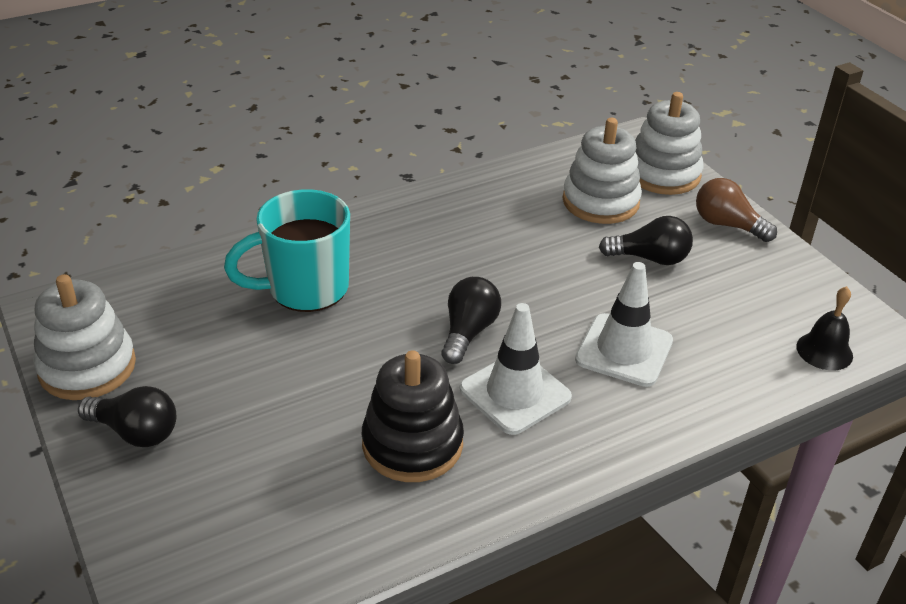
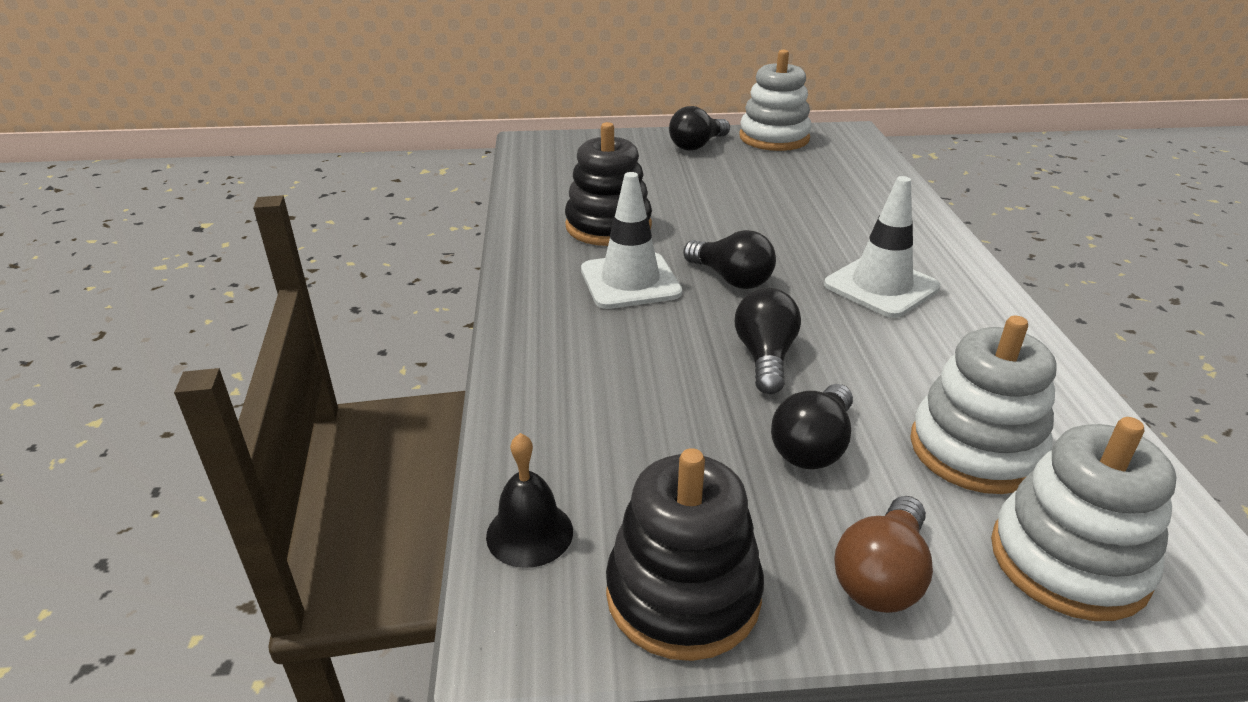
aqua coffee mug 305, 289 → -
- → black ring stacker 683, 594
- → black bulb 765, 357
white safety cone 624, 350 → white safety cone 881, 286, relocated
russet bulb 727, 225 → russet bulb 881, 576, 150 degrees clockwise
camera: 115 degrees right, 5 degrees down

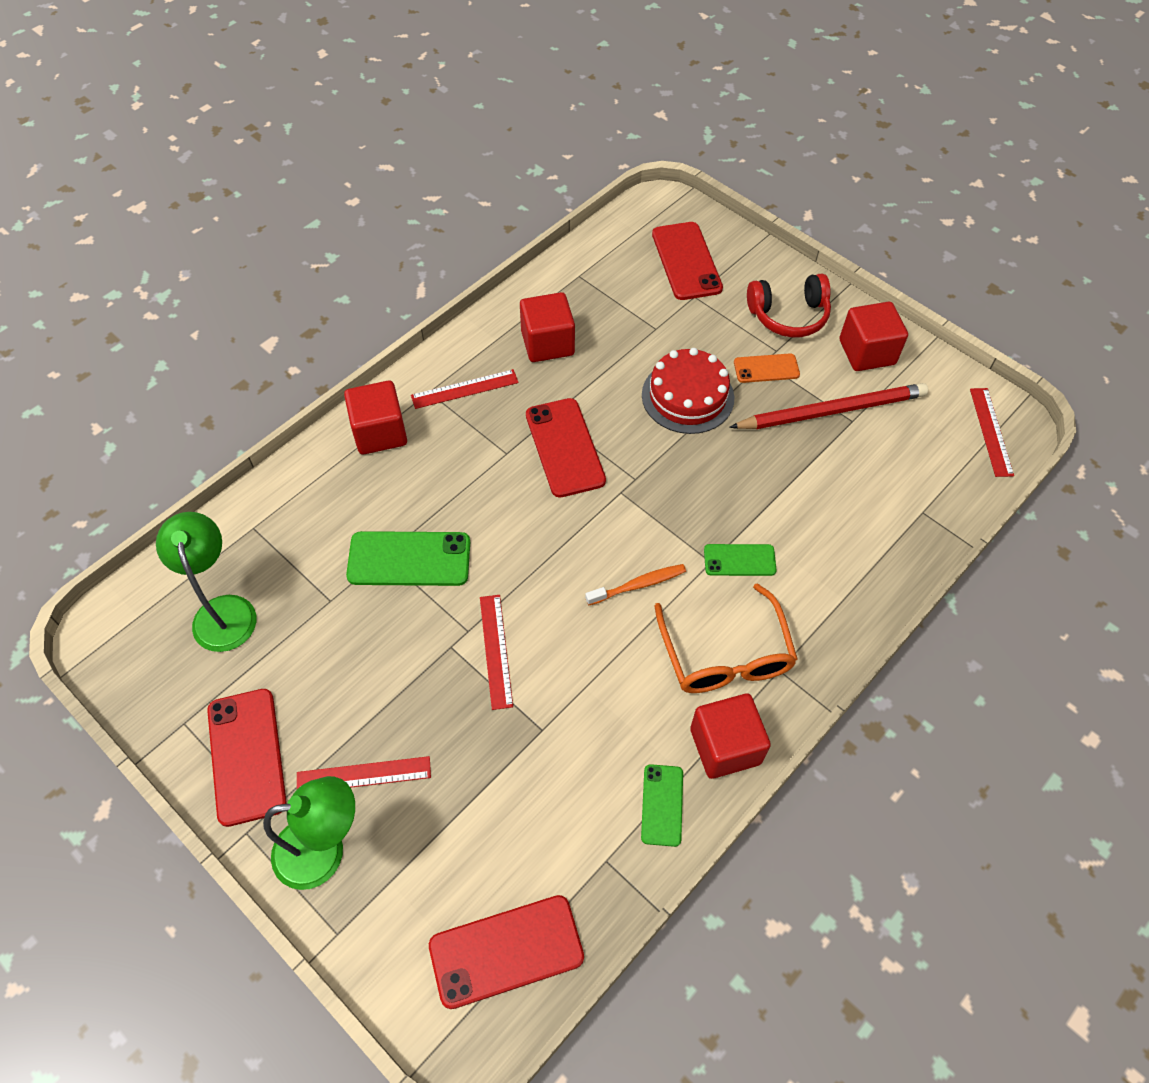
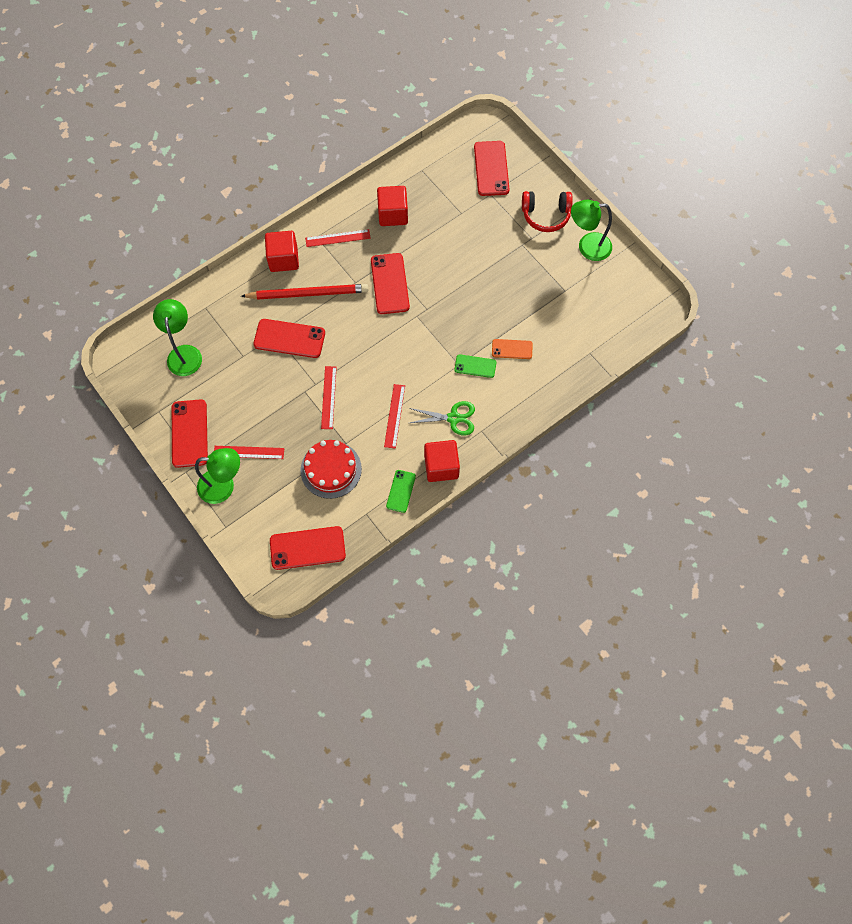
bright orange toothbrush 638, 585 → -
red cake 687, 396 → red cake 331, 469, relocated
red wooden pencil 831, 411 → red wooden pencil 307, 293, relocated
bright orange mobile phone 766, 368 → bright orange mobile phone 512, 349, relocated
red straightedge 991, 431 → red straightedge 394, 416, relocated
bright orange spectacles 725, 655 → green scissors 453, 418
red solid cube 867, 352 → green desk lamp 587, 247
green mobile phone 409, 559 → red mobile phone 289, 339
camera: 10 degrees right, 10 degrees up

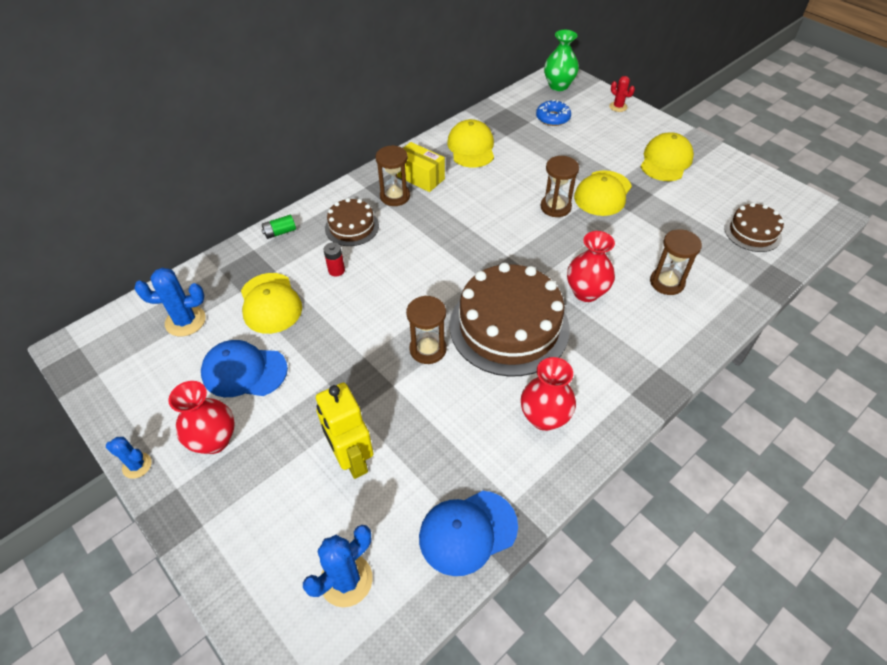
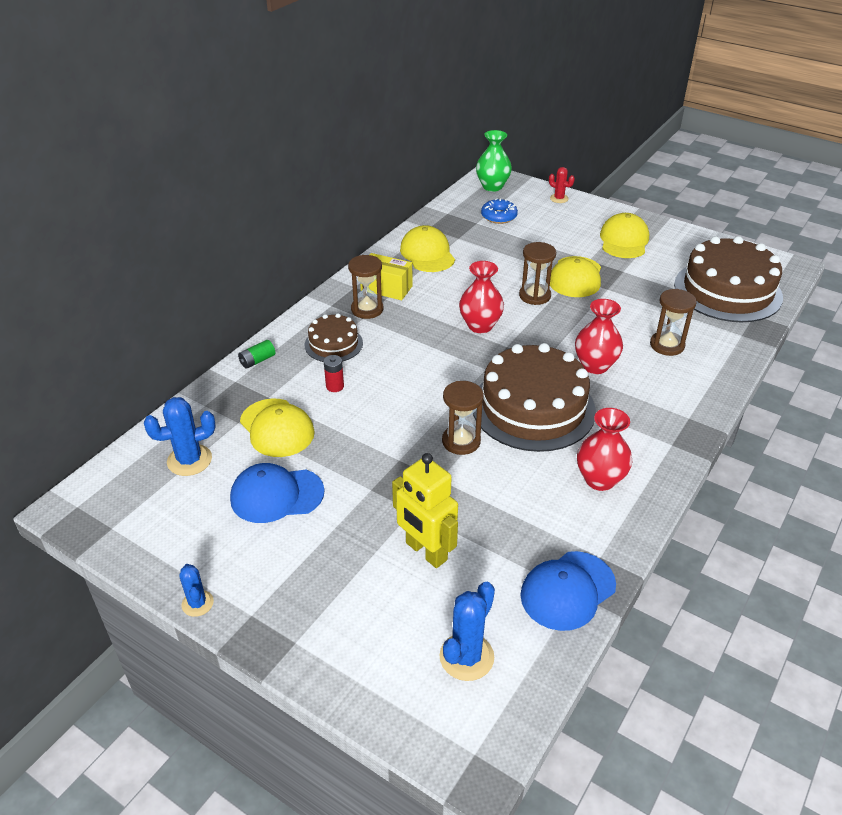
red flower vase 214, 440 → red flower vase 480, 326, relocated
cobalt cactus 137, 465 → cobalt cactus 197, 603, 60 degrees clockwise
russet cake 752, 232 → russet cake 727, 291, x1.94
camera: 15 degrees left, 10 degrees down

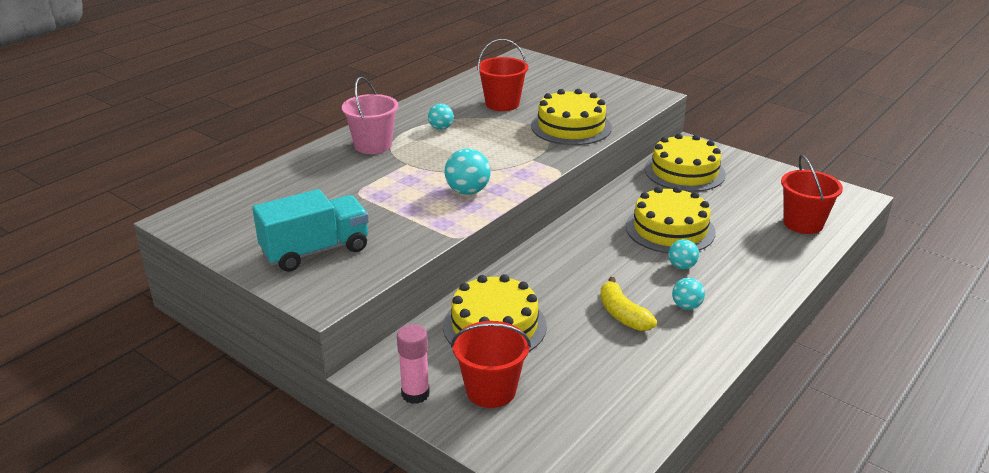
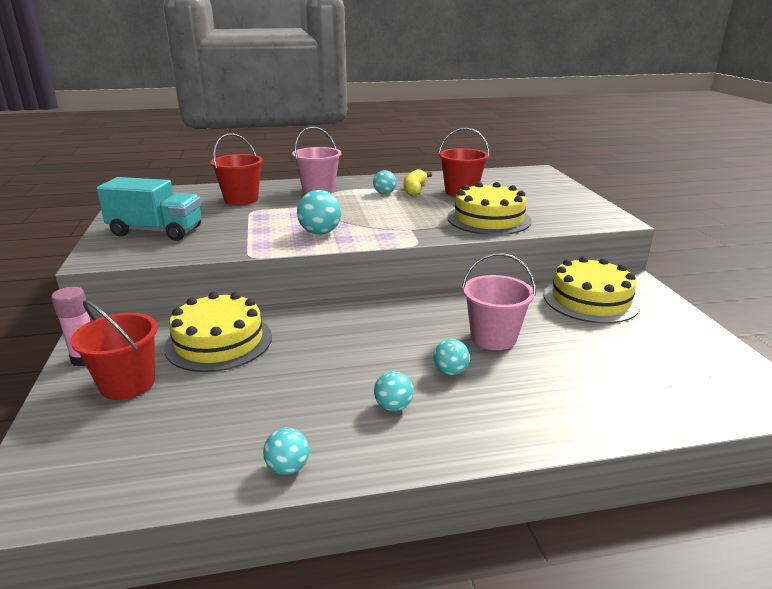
- → aqua sphere 288, 468
golden banana fruit 623, 315 → golden banana fruit 415, 190, relocated
red pail 803, 223 → red pail 241, 199, relocated
golden cake 670, 229 → rosy pail 493, 338
camera: 40 degrees right, 5 degrees down

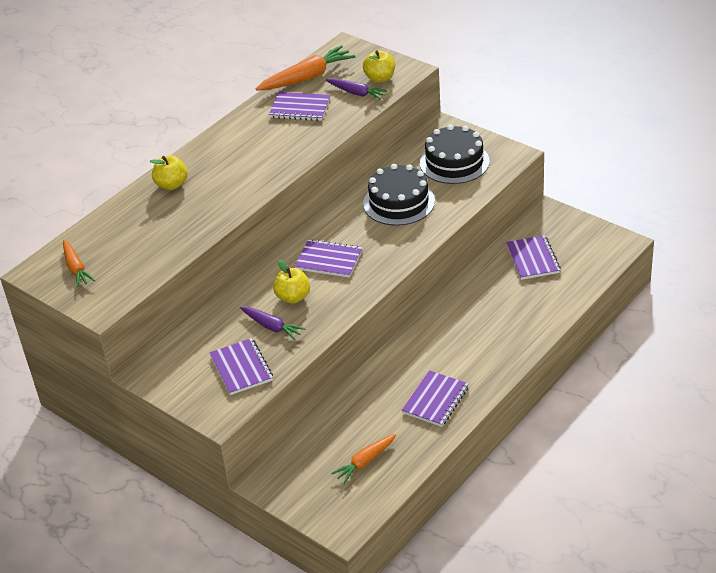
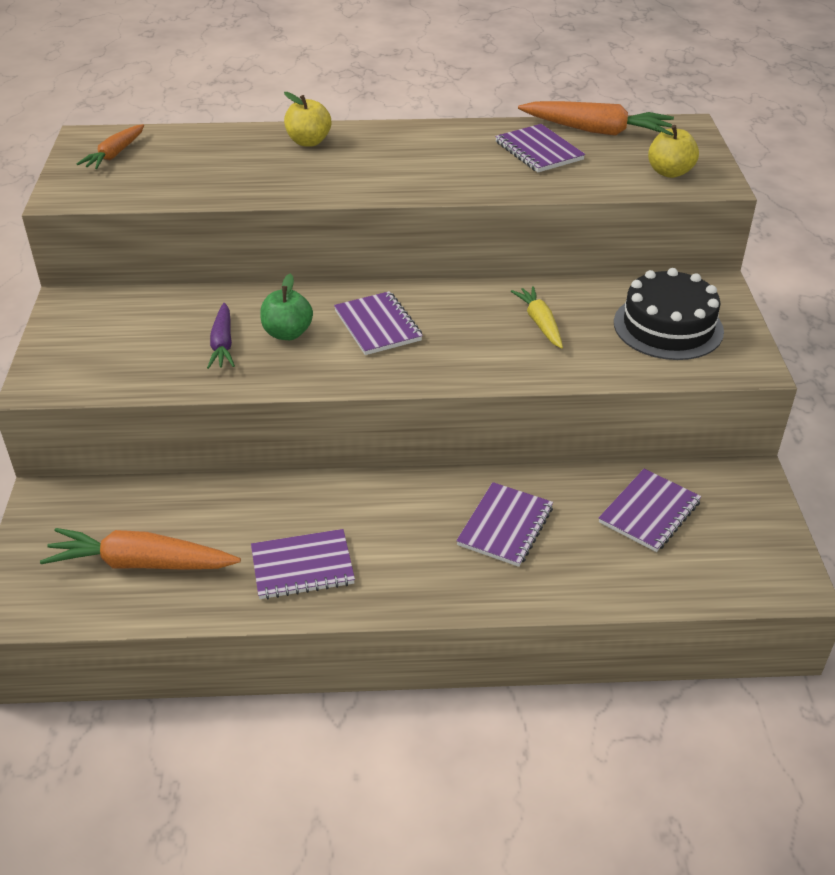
royal purple carrot 356, 93 → -
royal purple exercise book 241, 368 → royal purple exercise book 505, 526, relocated
black cake 399, 202 → golden carrot 540, 323
golden toy apple 293, 297 → green toy apple 287, 333
bright orange carrot 365, 462 → bright orange carrot 141, 563, x1.64
camera: 45 degrees right, 0 degrees up

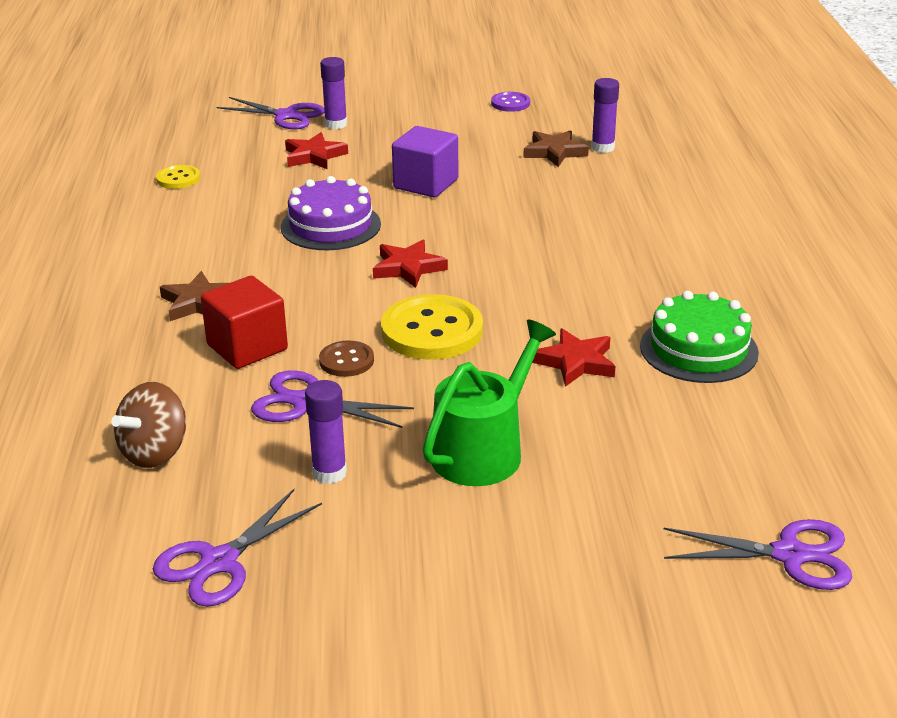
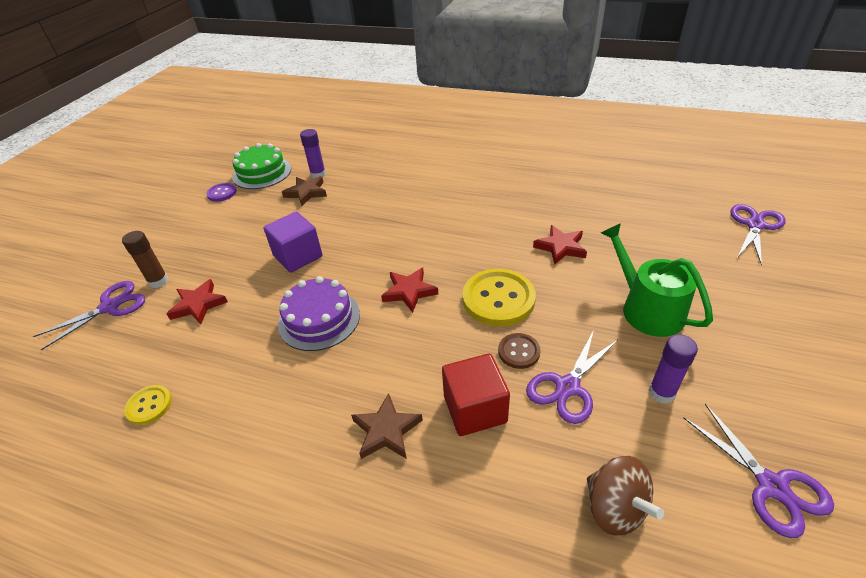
green cake 698, 349 → green cake 262, 173, relocated
royal purple stick of glue 336, 124 → russet stick of glue 158, 281
camera: 65 degrees left, 10 degrees up

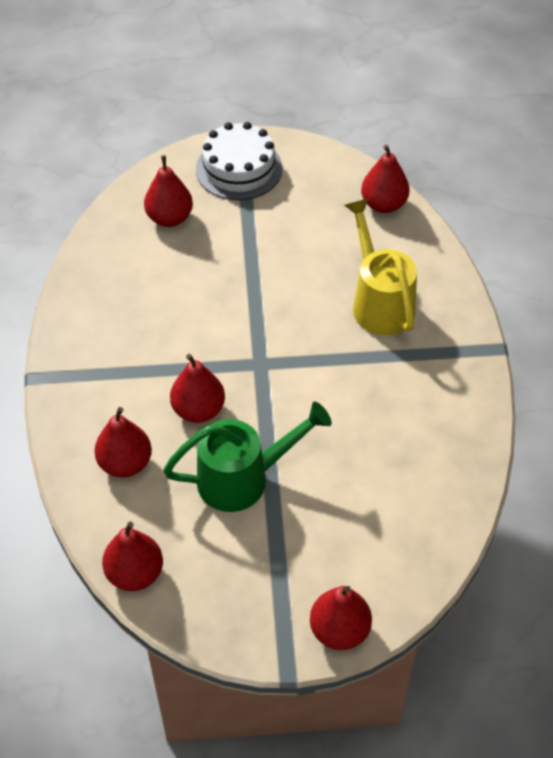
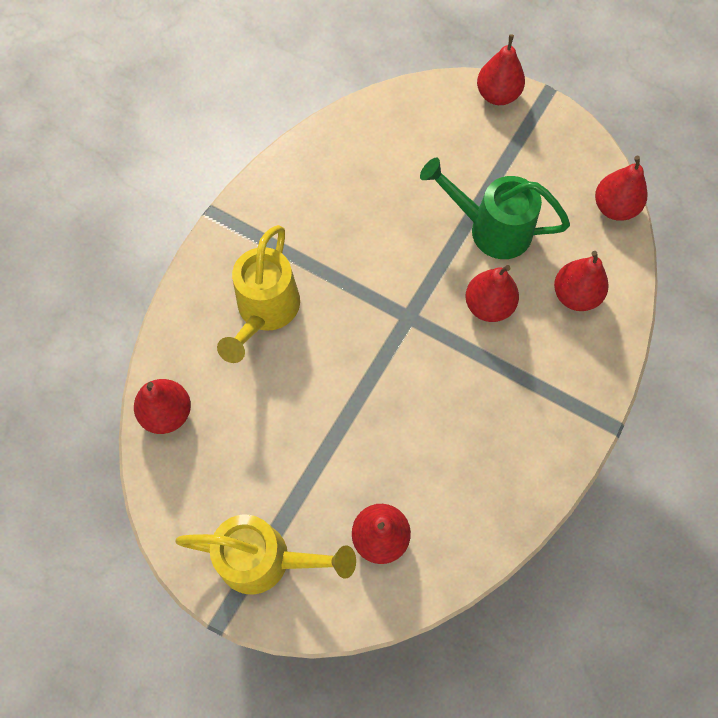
white cake 239, 169 → golden sprinkling can 264, 559
camera: 145 degrees left, 15 degrees up

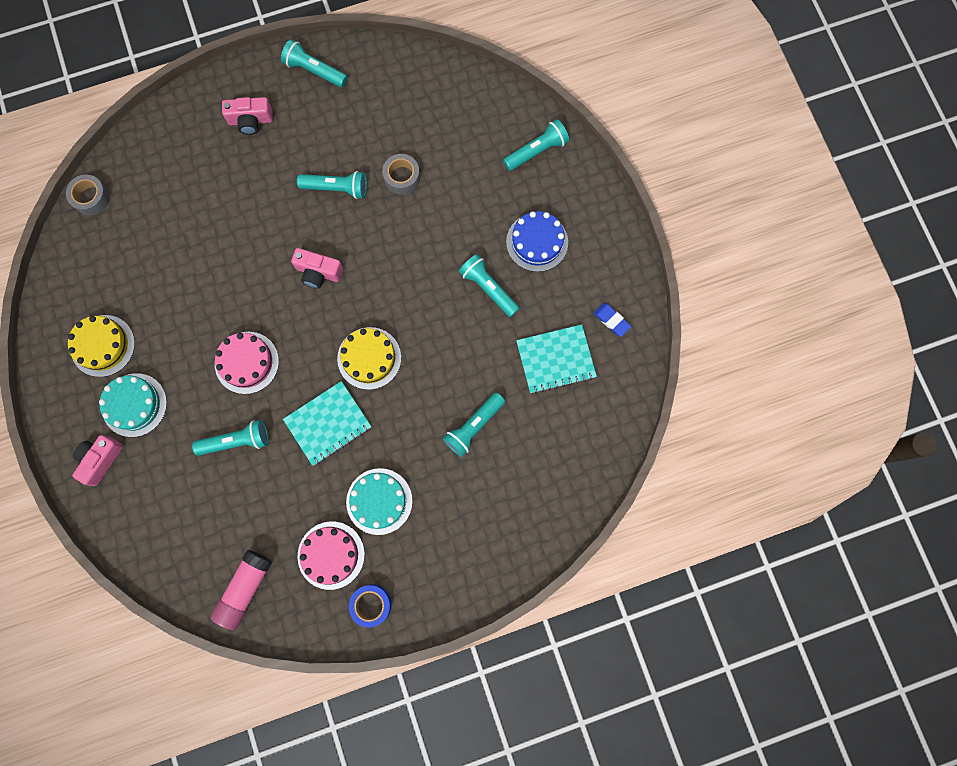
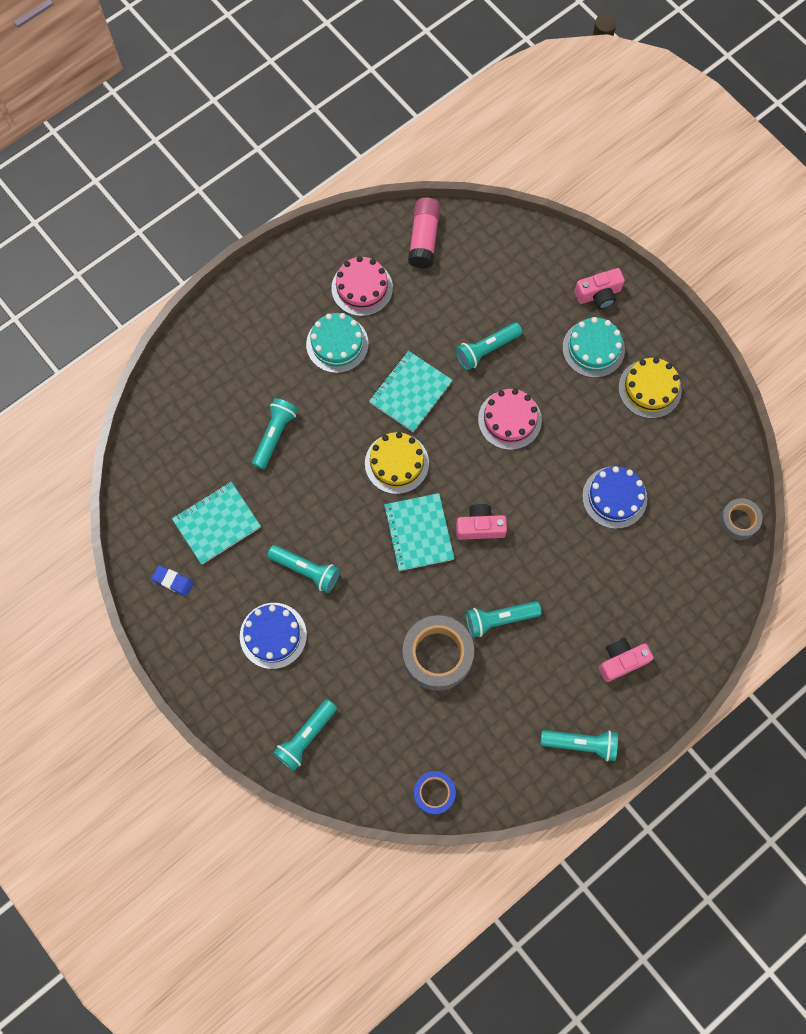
- → aqua exercise book 419, 533
- → cobalt cake 614, 497
cobalt tape 371, 605 → cobalt tape 434, 793, relocated
rosy camera 101, 459 → rosy camera 598, 294, 60 degrees clockwise
ash-grey tape 402, 177 → ash-grey tape 437, 655, x1.75
camera: 160 degrees right, 5 degrees down

